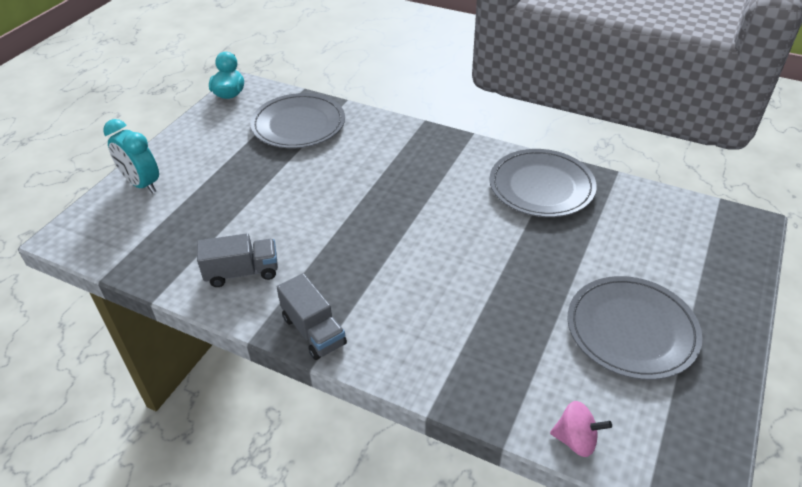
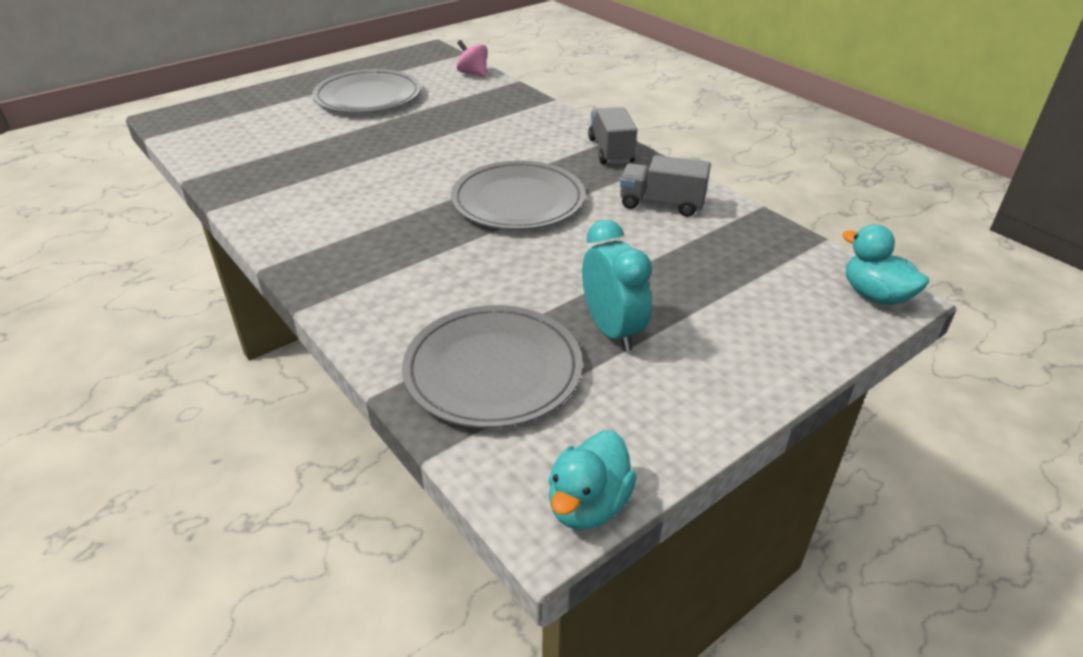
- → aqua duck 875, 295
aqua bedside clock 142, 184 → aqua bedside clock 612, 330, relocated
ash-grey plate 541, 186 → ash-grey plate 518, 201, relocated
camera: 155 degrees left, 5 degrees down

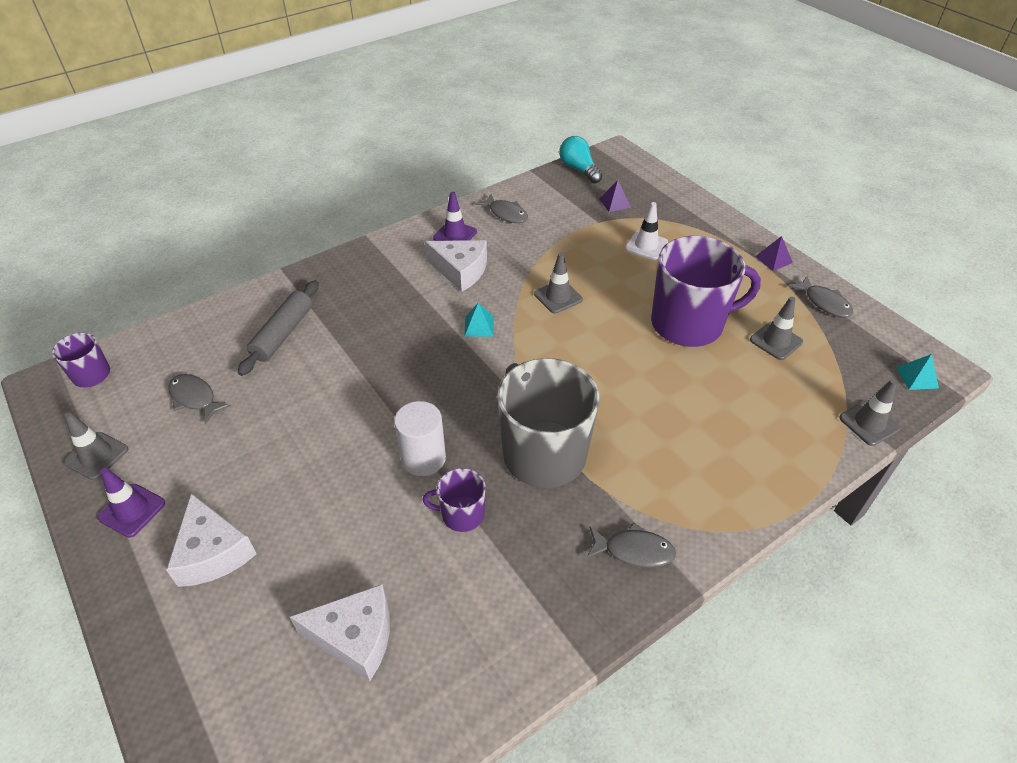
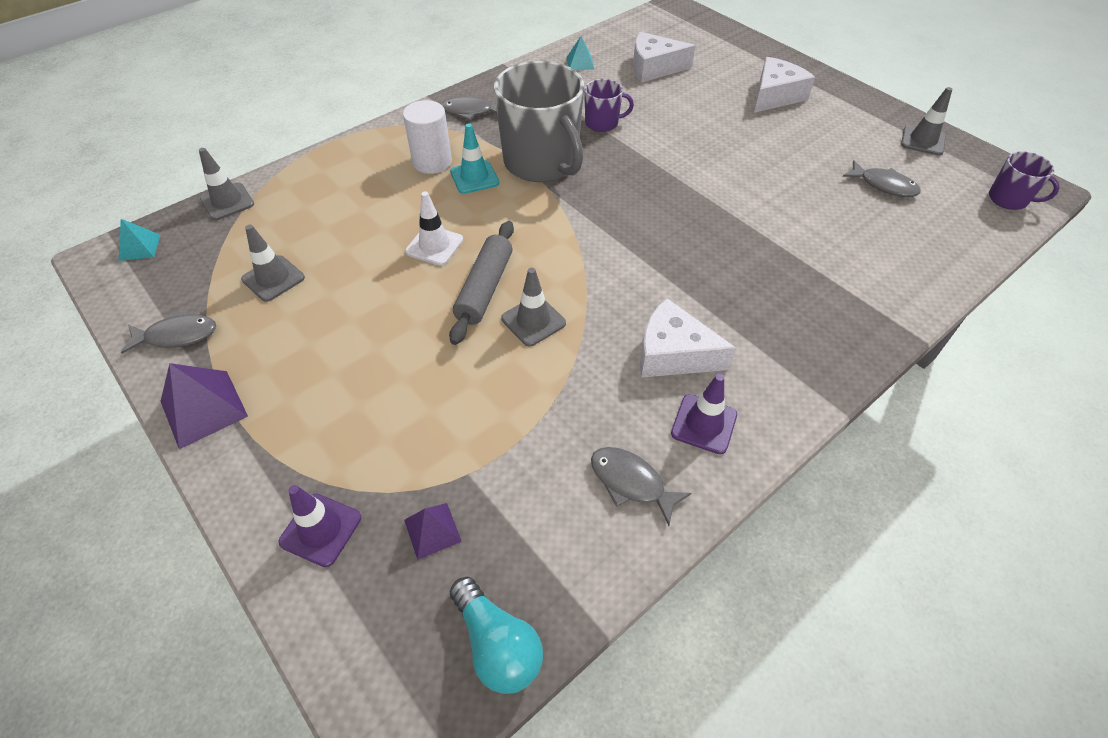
royal purple coffee mug 688, 323 → -
- → aqua safety cone 474, 177
royal purple safety cone 132, 510 → royal purple safety cone 321, 529, relocated
ash-grey pastry roller 283, 334 → ash-grey pastry roller 484, 288, relocated
white cylinder shape 423, 458 → white cylinder shape 432, 162, relocated
aqua solid pyramid 479, 326 → aqua solid pyramid 580, 63, relocated
white safety cone 646, 245 → white safety cone 434, 246, relocated
white cheese 213, 552 → white cheese 775, 96, 75 degrees clockwise
ash-grey toy fish 824, 303 → ash-grey toy fish 177, 335, 120 degrees clockwise
royal purple solid pyramid 773, 259 → royal purple solid pyramid 203, 408, x1.67
camera: 175 degrees right, 5 degrees up

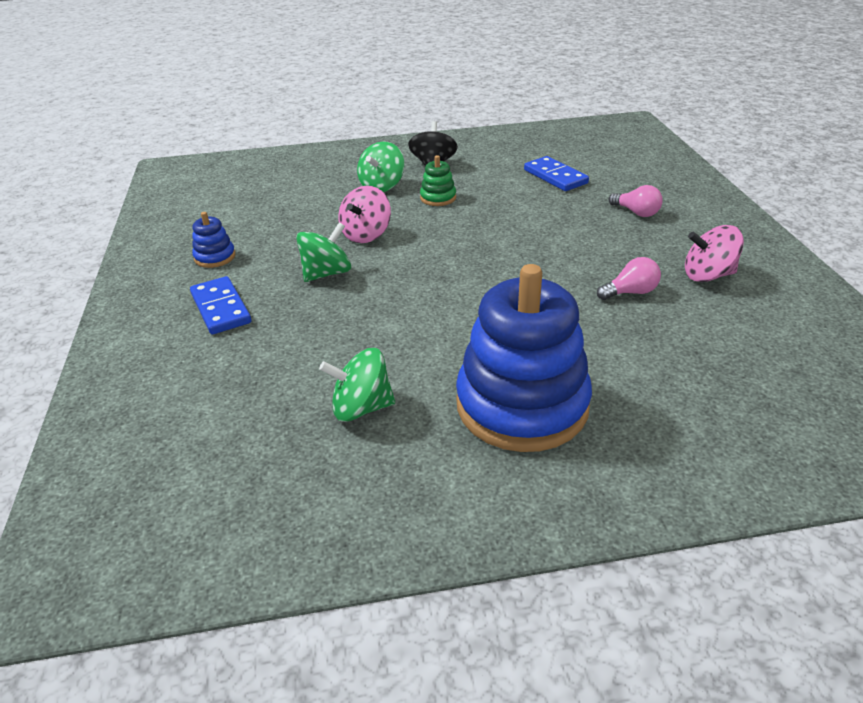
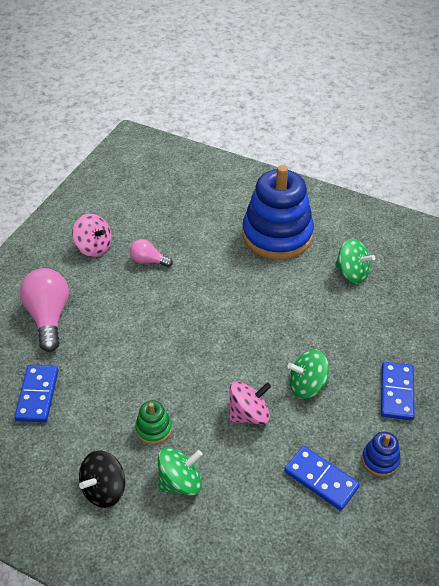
- → cobalt domino tile 321, 479
rosy bulb 636, 212 → rosy bulb 49, 316, x1.83
camera: 145 degrees left, 10 degrees up

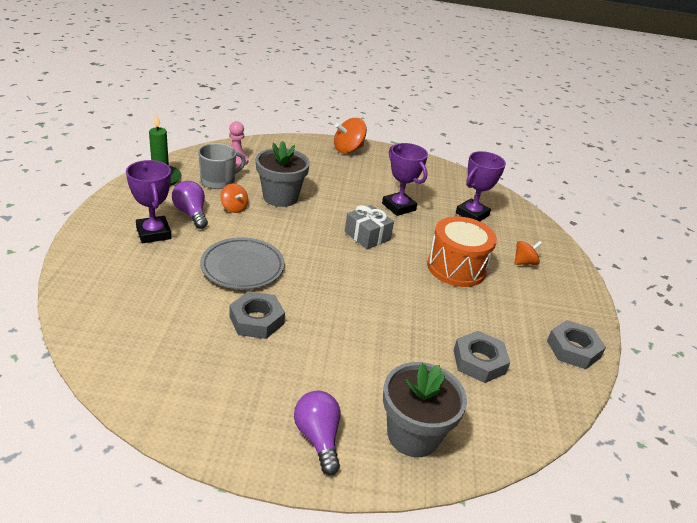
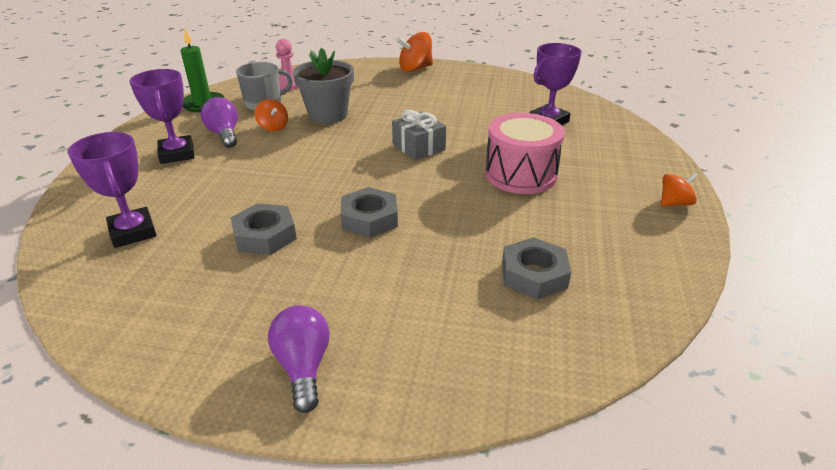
ash-grey plate 242, 267 → -
ash-grey plant pot 413, 435 → -
royal purple award cup 398, 207 → royal purple award cup 133, 232, relocated
bright orange toy top 524, 262 → bright orange toy top 674, 203, relocated
ash-grey hex nut 573, 349 → ash-grey hex nut 369, 219, relocated
bright orange snare drum 456, 267 → rosy snare drum 520, 174
camera: 10 degrees right, 0 degrees up

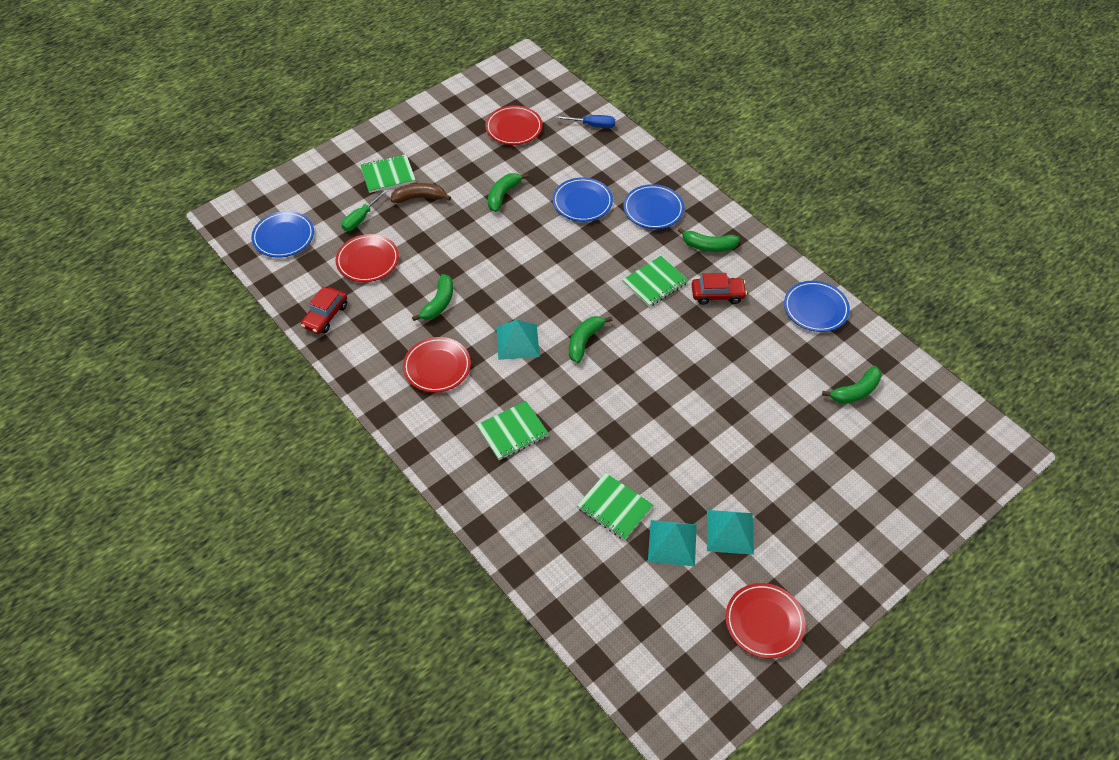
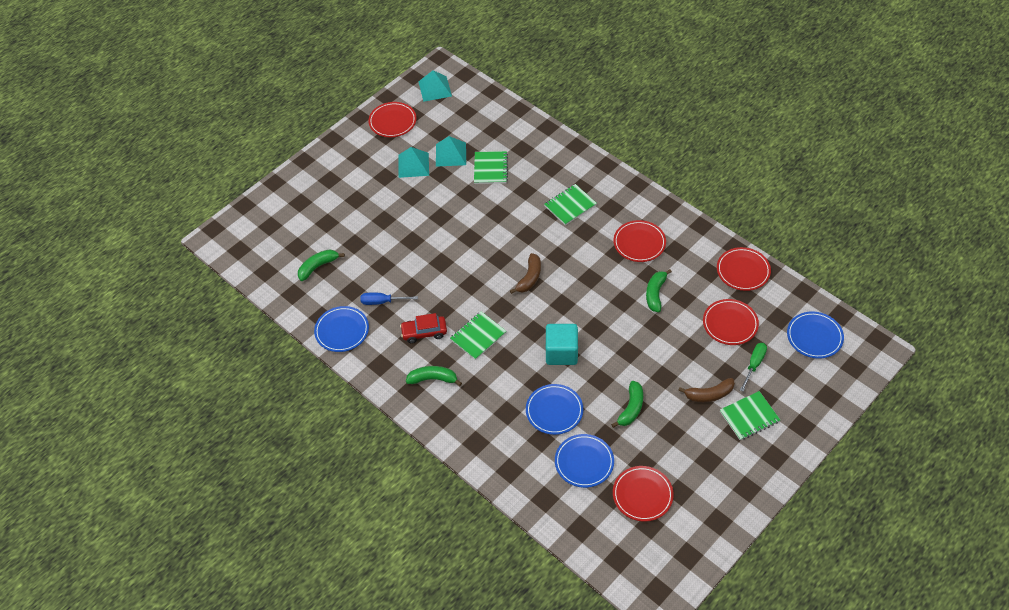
- → aqua solid cube 561, 353
aqua solid pyramid 517, 341 → aqua solid pyramid 435, 88, relocated
cobalt flat screwdriver 592, 125 → cobalt flat screwdriver 382, 302, relocated
cobalt plate 653, 209 → cobalt plate 584, 462, relocated
red toy car 325, 316 → red plate 743, 271
green banana fruit 584, 341 → russet banana fruit 529, 278
green exercise book 614, 507 → green exercise book 490, 168, 60 degrees clockwise
camera: 175 degrees right, 0 degrees up

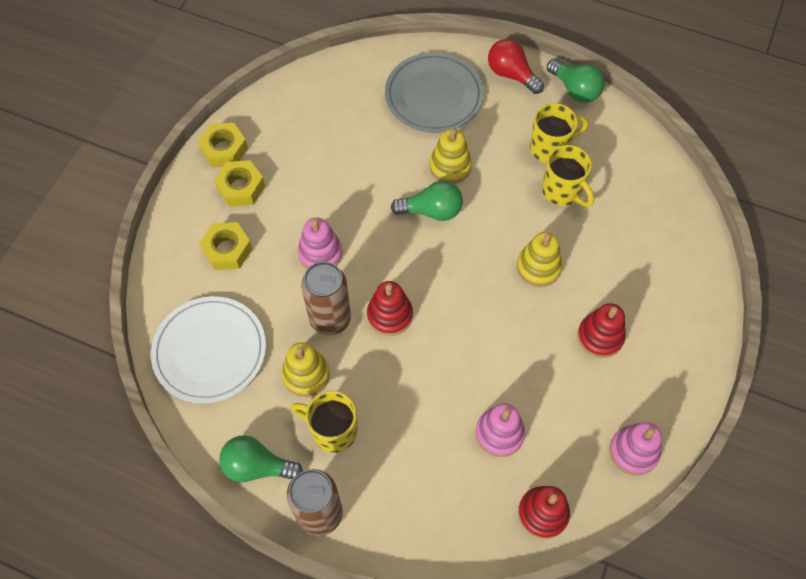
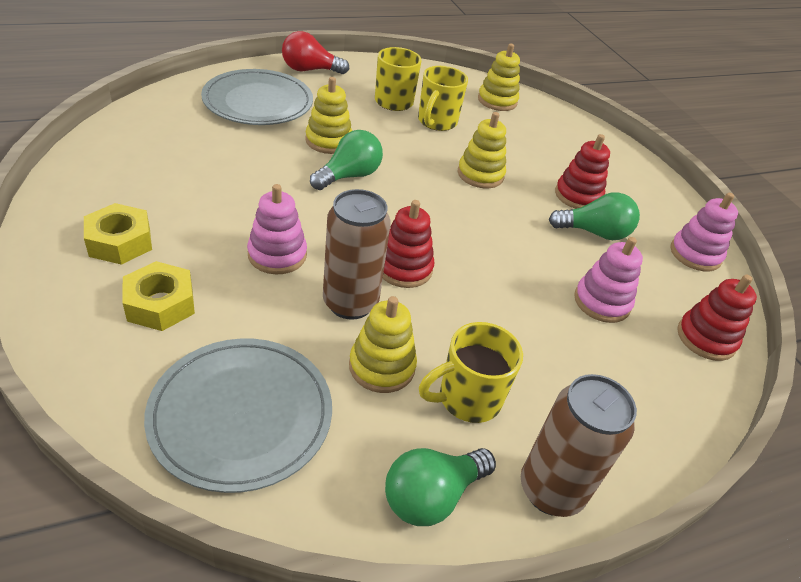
golden hex nut 224, 149 → -
- → golden ring stacker 497, 101
green bulb 575, 89 → green bulb 594, 232, relocated
white plate 210, 351 → ash-grey plate 241, 415
golden coffee mug 562, 191 → golden coffee mug 436, 122, 105 degrees clockwise
camera: 50 degrees left, 20 degrees down

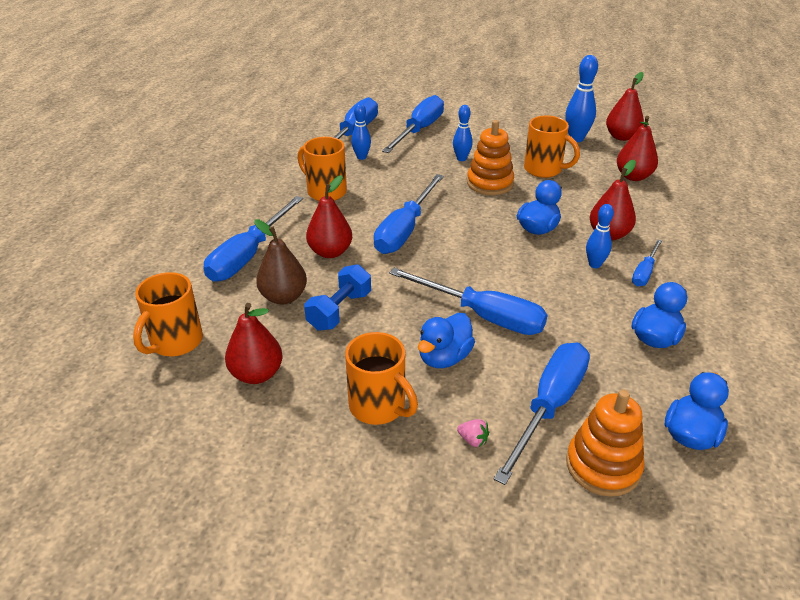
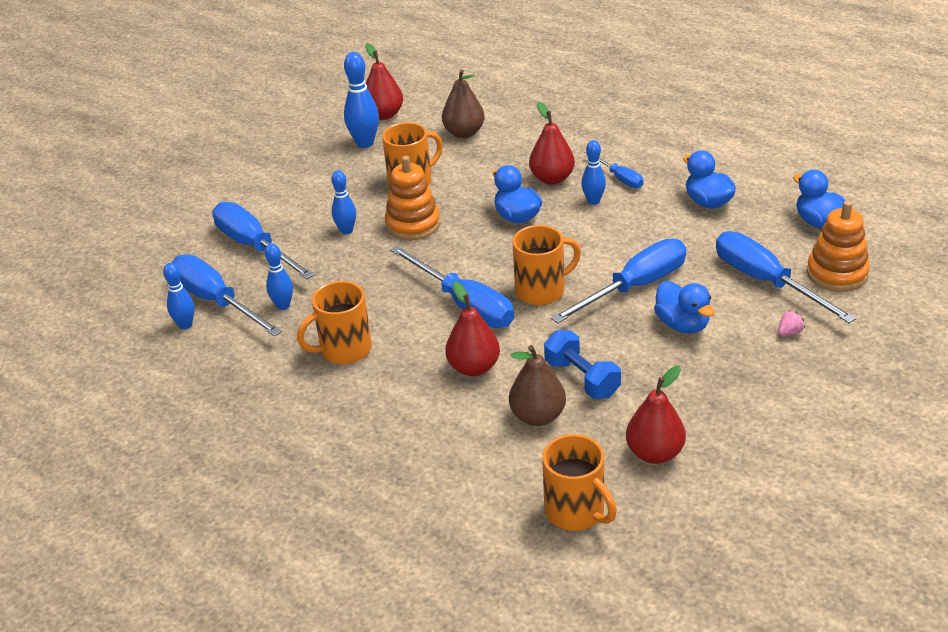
cobalt flat screwdriver 248, 255 → -
- → cobalt bowling pin 185, 325
bright orange coffee mug 379, 406 → bright orange coffee mug 542, 290, relocated
red pear 633, 176 → russet pear 464, 133
camera: 65 degrees left, 0 degrees up

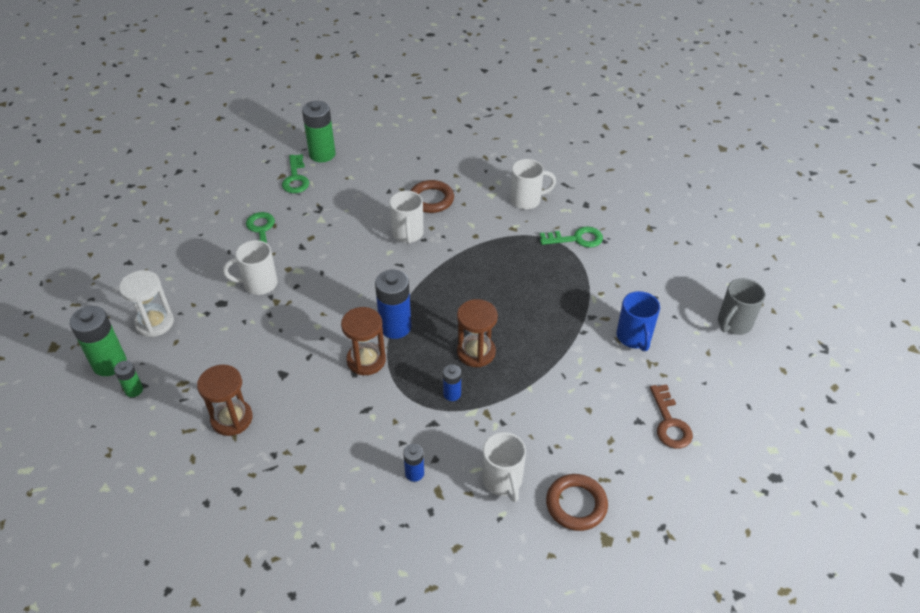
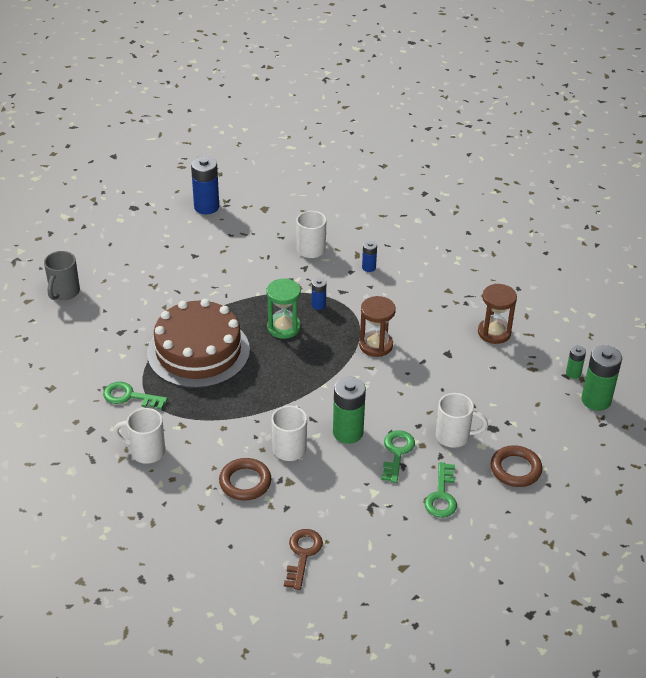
white sand timer 155, 323 → -
cobalt coffee mug 634, 337 → -
- → russet cake 198, 351
green key 295, 178 → green key 397, 453, relocated
green AA battery 322, 154 → green AA battery 348, 432, relocated
cobalt AA battery 395, 327 → cobalt AA battery 206, 207, relocated
russet hoop 576, 504 → russet hoop 515, 469, relocated
russet key 669, 422 → russet key 302, 554, relocated
russet sand timer 476, 352 → green sand timer 283, 327
ash-grey coffee mug 733, 324 → ash-grey coffee mug 64, 292, 135 degrees clockwise
camera: 160 degrees left, 5 degrees down

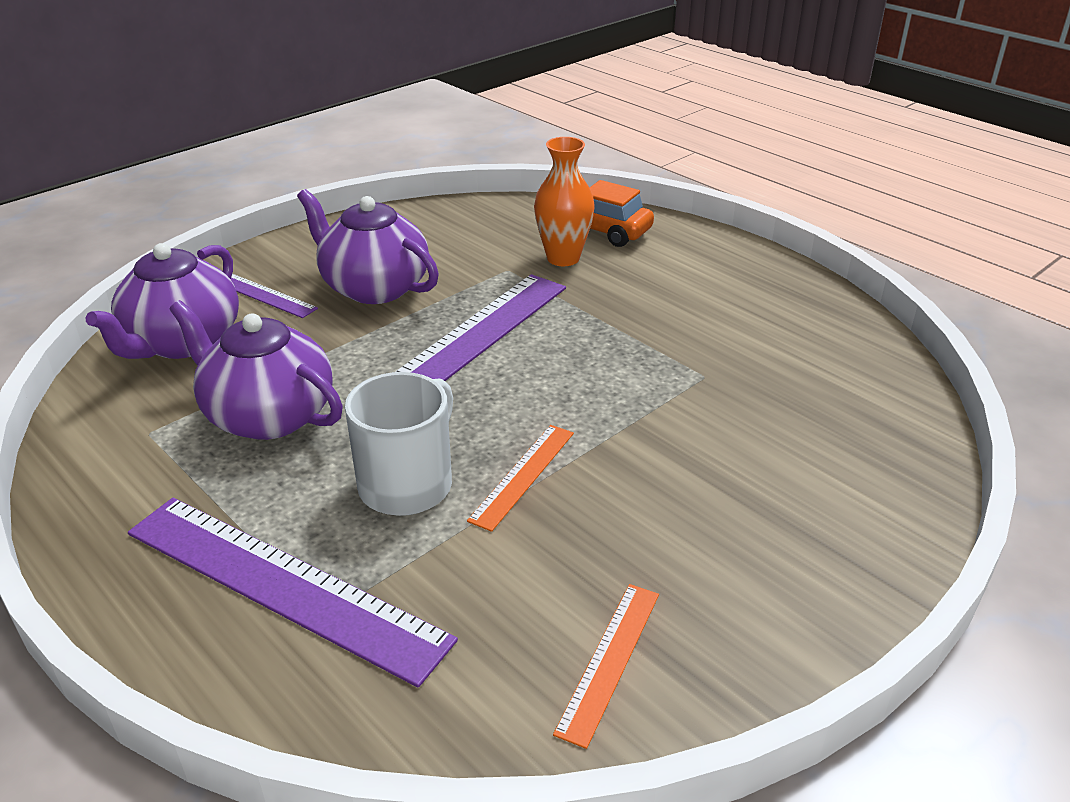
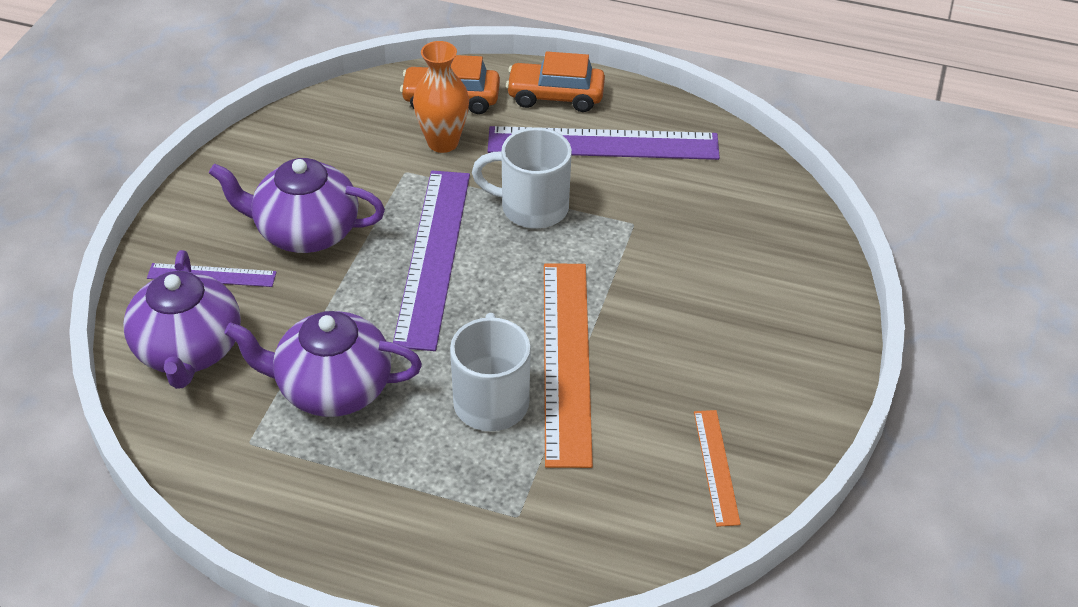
- → white coffee mug 532, 207
- → bright orange toy car 555, 96
royal purple straightedge 283, 584 → royal purple straightedge 603, 143, relocated
bright orange straightedge 523, 475 → bright orange straightedge 566, 360, x2.00
camera: 30 degrees left, 10 degrees up

